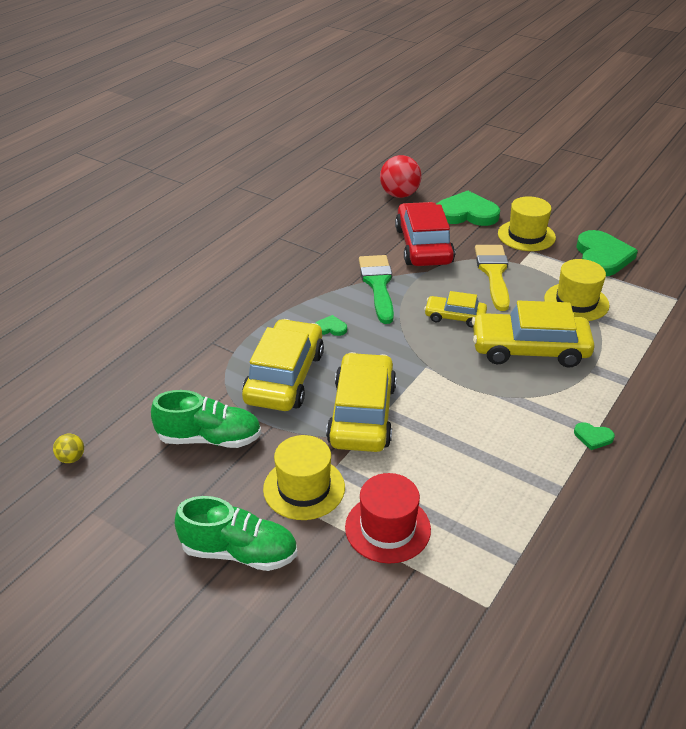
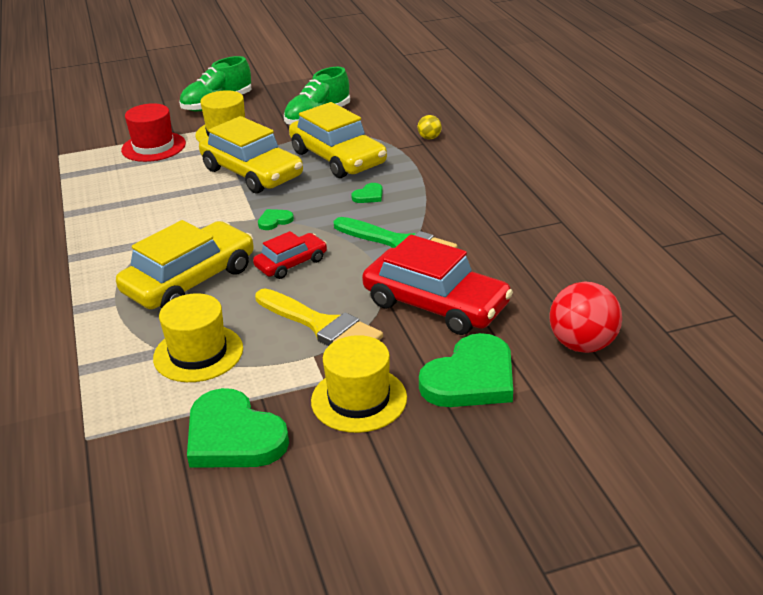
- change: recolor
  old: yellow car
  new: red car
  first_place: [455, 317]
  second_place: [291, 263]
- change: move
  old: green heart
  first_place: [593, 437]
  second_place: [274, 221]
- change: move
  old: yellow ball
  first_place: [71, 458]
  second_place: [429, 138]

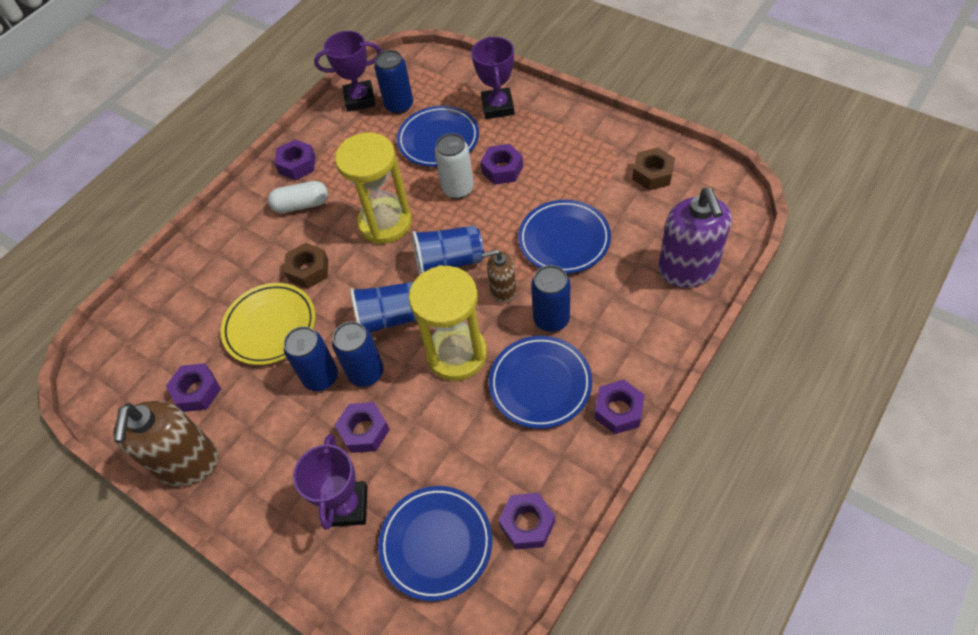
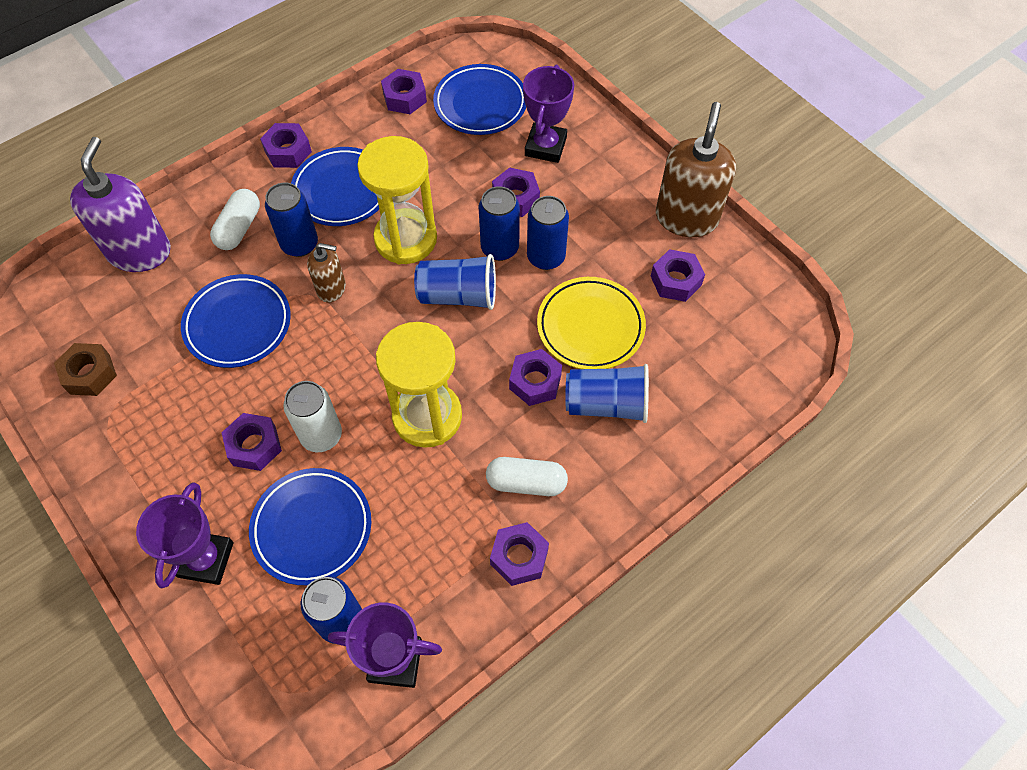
- change: move
  old: blue cup
  first_place: [449, 262]
  second_place: [606, 404]
- change: recolor
  old: brown nut
  new: purple nut
  first_place: [308, 270]
  second_place: [535, 382]
- change: insert
  new: white capsule
  second_place: [239, 228]

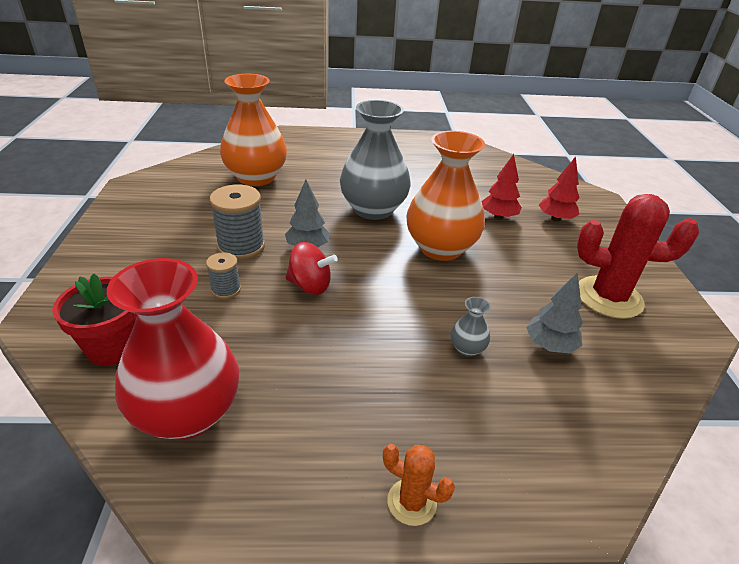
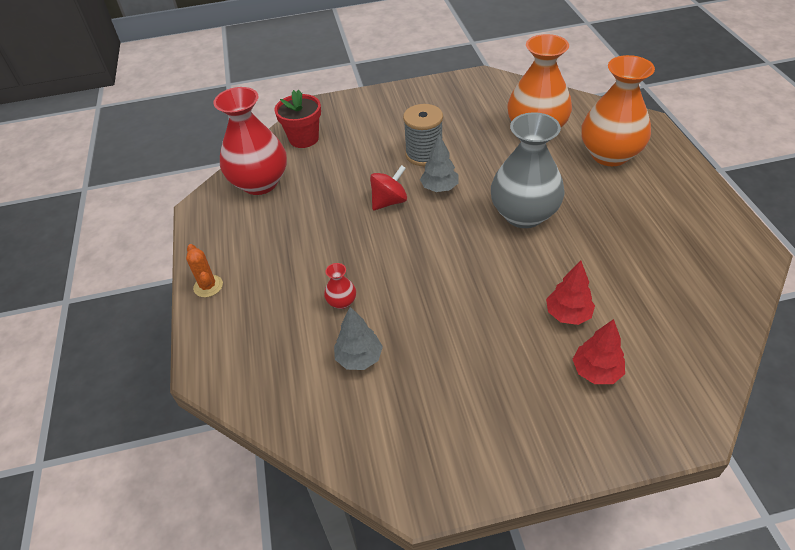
- change: move
  old: orange vase
  first_place: [440, 248]
  second_place: [609, 155]
- change: delete
  old: red cactus
  first_place: [608, 297]
- change: rotate
  old: red spinning top
  first_place: [310, 286]
  second_place: [389, 201]
  degrees: -135
- change: delete
  old: grey spool
  first_place: [226, 290]
- change: recolor
  old: grey vase
  new: red vase
  first_place: [467, 348]
  second_place: [342, 302]
- change: rotate
  old: orange cactus
  first_place: [412, 502]
  second_place: [208, 286]
  degrees: -45

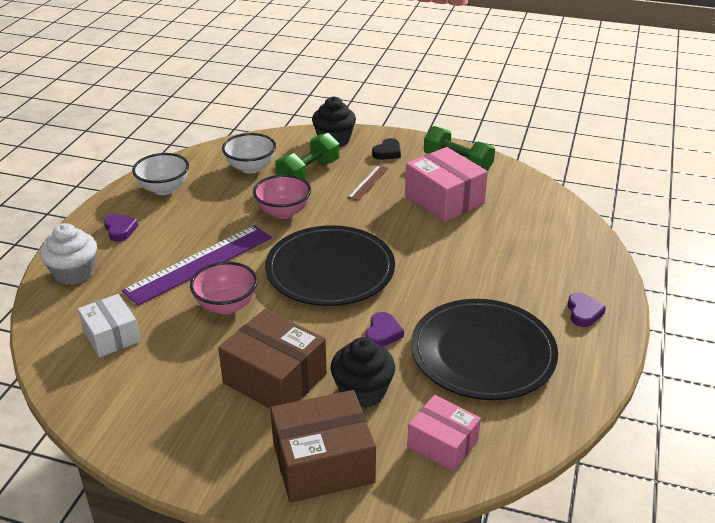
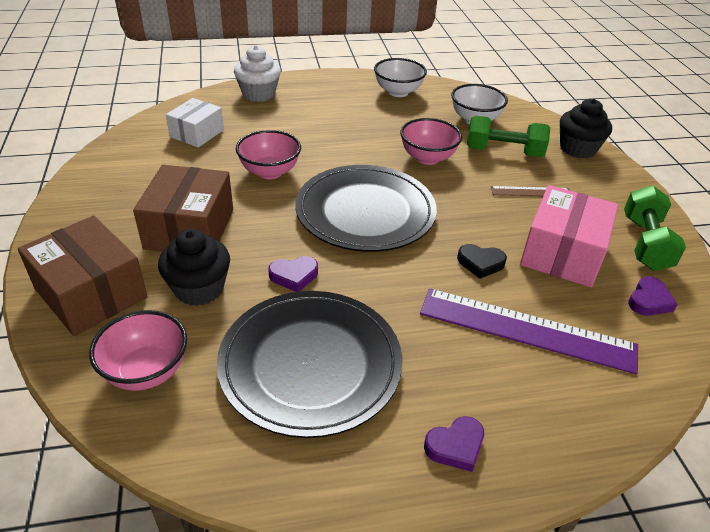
- change: move
  old: black heart
  first_place: [387, 152]
  second_place: [480, 263]
- change: move
  old: purple heart
  first_place: [120, 230]
  second_place: [649, 300]
- change: move
  old: purple ruler
  first_place: [200, 264]
  second_place: [526, 330]
- change: replace
  old: pink box
  new: pink bowl
  first_place: [442, 444]
  second_place: [146, 371]

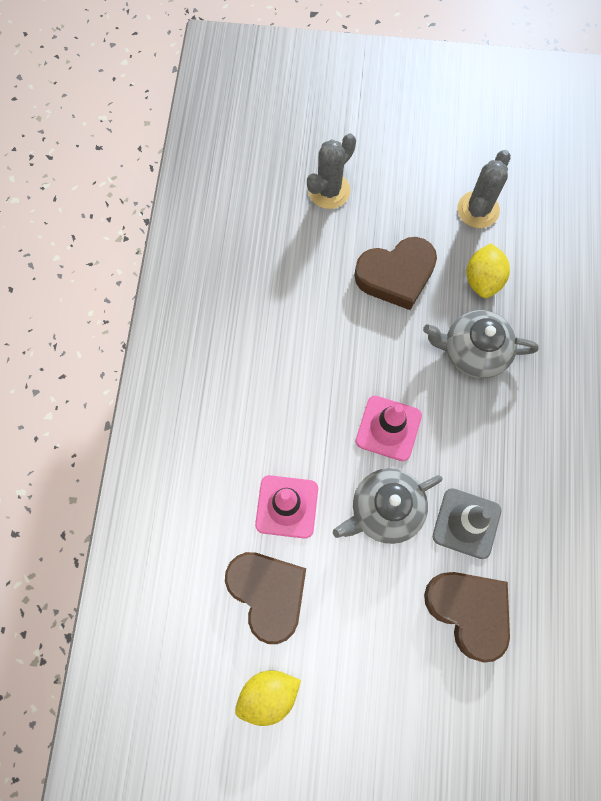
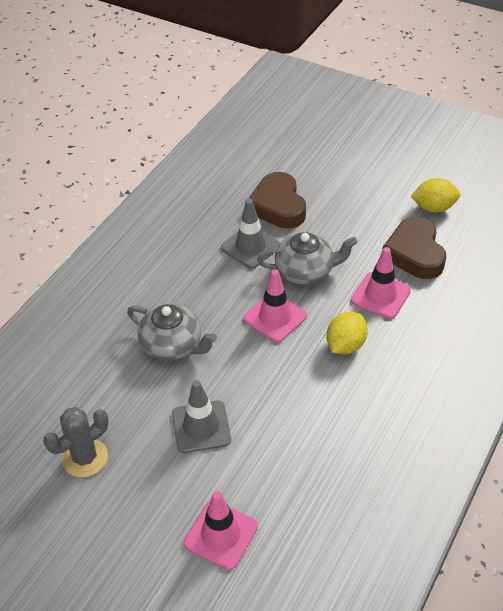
- change: replace
  old: grey cactus
  new: pink traffic cone
  first_place: [329, 191]
  second_place: [221, 535]
- change: replace
  old: brown heart
  new: grey traffic cone
  first_place: [396, 275]
  second_place: [201, 427]
- change: move
  old: yellow lemon
  first_place: [482, 280]
  second_place: [345, 345]

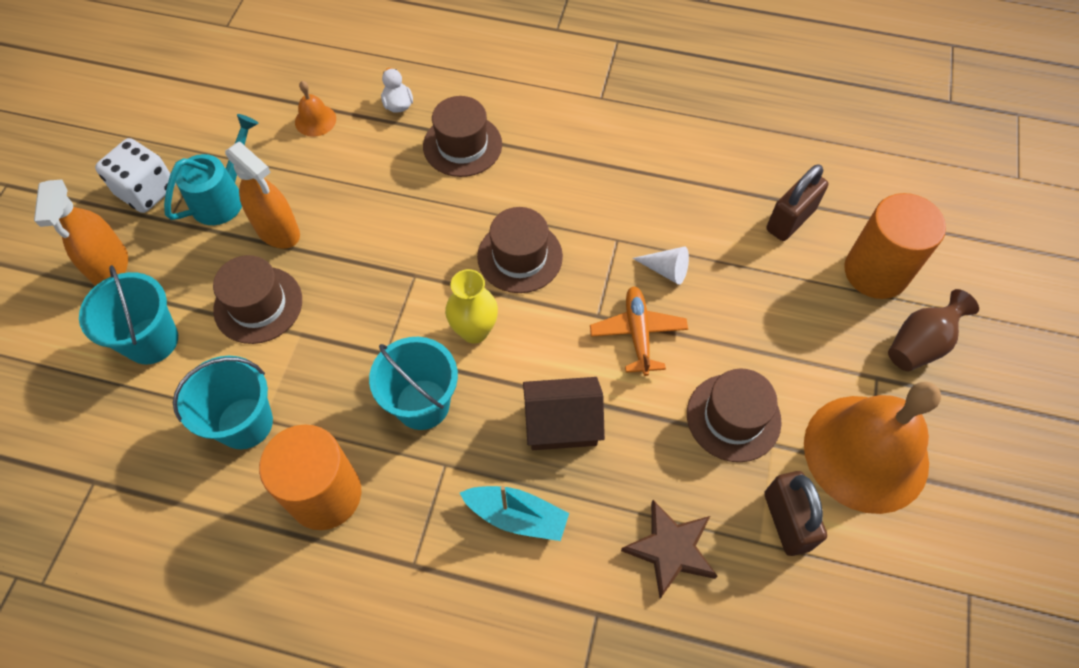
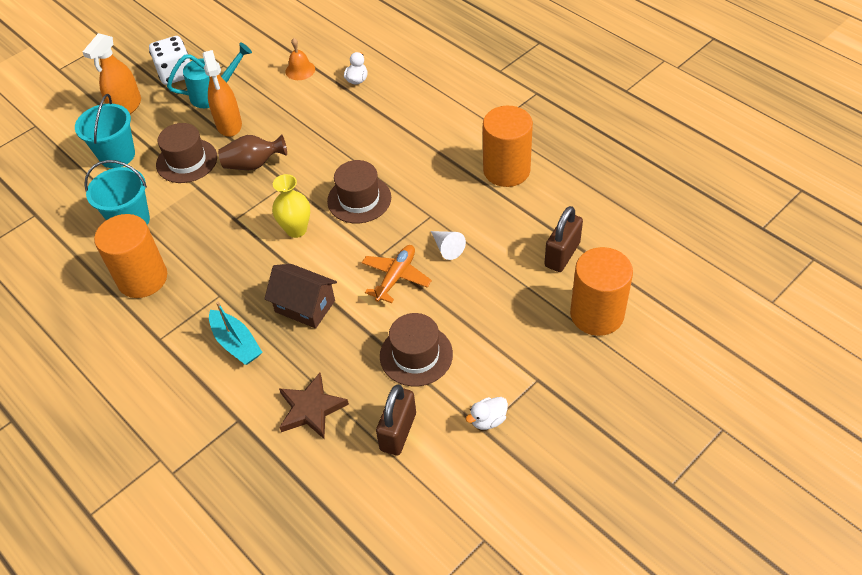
- change: delete
  old: brown hat
  first_place: [462, 145]
- change: rotate
  old: brown padlock
  first_place: [790, 220]
  second_place: [562, 254]
  degrees: -45
- change: move
  old: brown vase
  first_place: [919, 344]
  second_place: [253, 164]
- change: delete
  old: turquoise bucket
  first_place: [422, 404]
- change: replace
  old: orange bell
  new: white duck
  first_place: [866, 452]
  second_place: [488, 420]
- change: insert
  new: orange cylinder
  second_place: [506, 170]

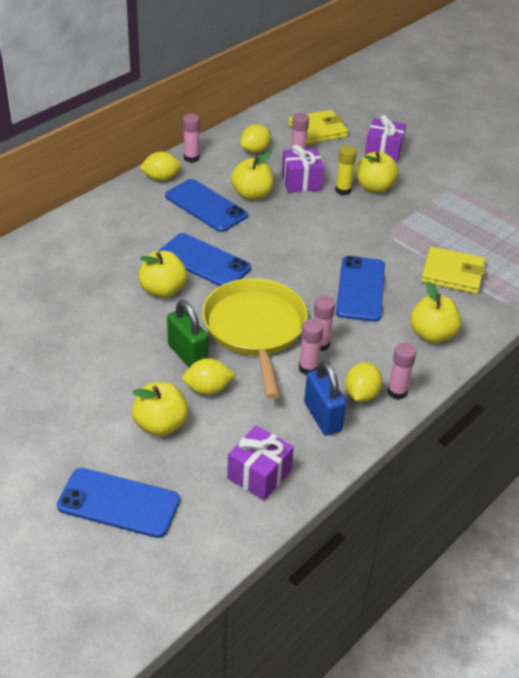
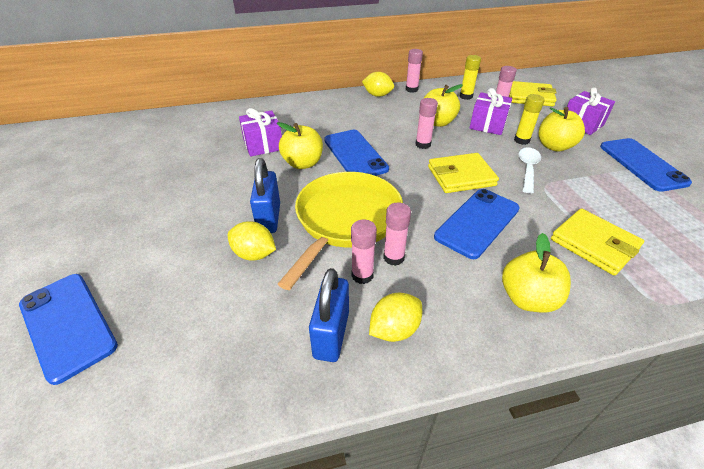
- change: replace
  old: yellow lemon
  new: yellow glue stick
  first_place: [255, 150]
  second_place: [466, 96]
- change: move
  old: blue phone
  first_place: [206, 206]
  second_place: [642, 164]
- change: recolor
  old: green padlock
  new: blue padlock
  first_place: [187, 355]
  second_place: [269, 218]
- change: move
  old: pink glue stick
  first_place: [397, 392]
  second_place: [423, 144]
- change: delete
  old: yellow apple
  first_place: [160, 425]
- change: move
  old: purple gift
  first_place: [259, 474]
  second_place: [263, 145]
- change: insert
  new: white spoon
  second_place: [527, 169]
- change: insert
  new: yellow wallet
  second_place: [461, 176]

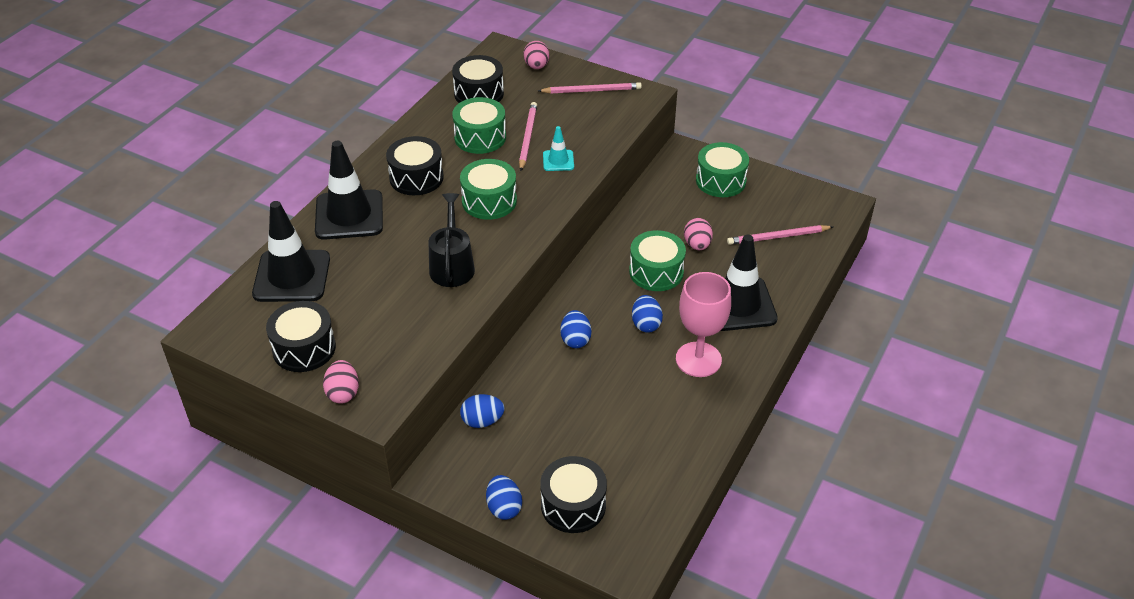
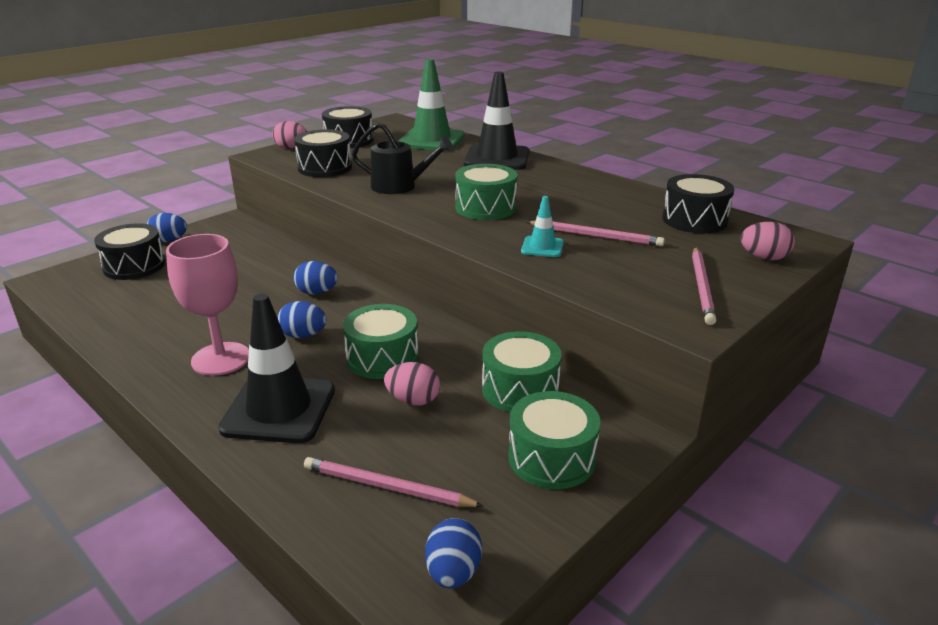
- change: move
  old: green drum
  first_place: [480, 137]
  second_place: [520, 389]
- change: move
  old: black drum
  first_place: [416, 178]
  second_place: [325, 168]
- change: recolor
  old: black traffic cone
  new: green traffic cone
  first_place: [292, 276]
  second_place: [431, 140]
- change: rotate
  old: pink pencil
  first_place: [777, 237]
  second_place: [387, 487]
  degrees: -75
- change: move
  old: blue egg
  first_place: [482, 421]
  second_place: [453, 572]

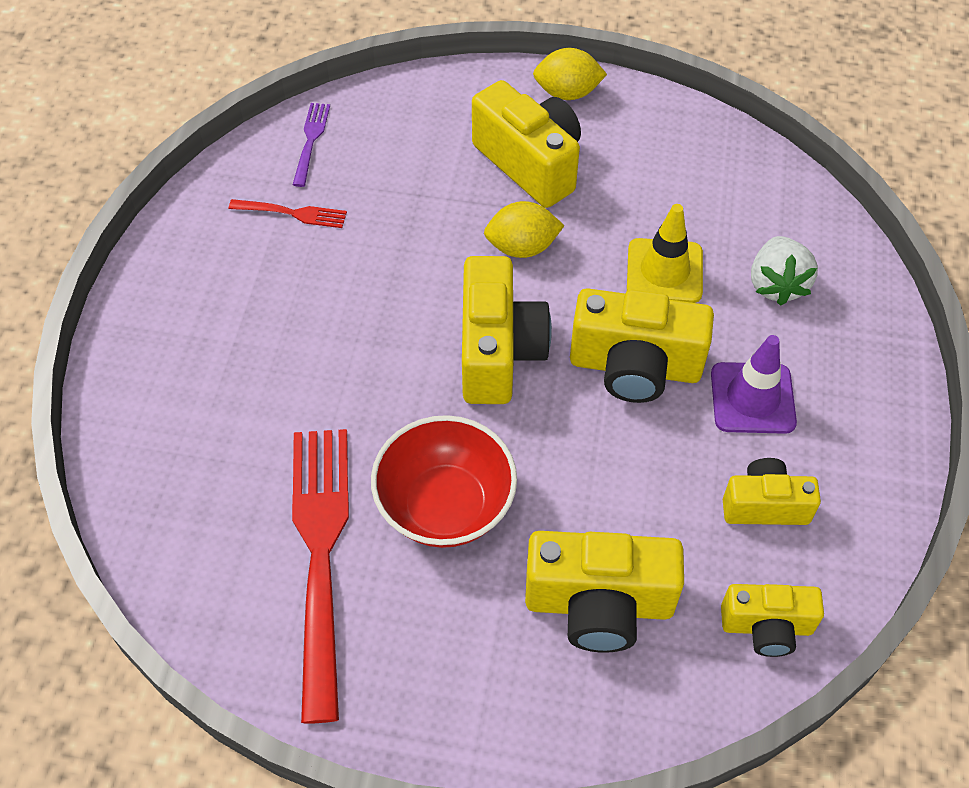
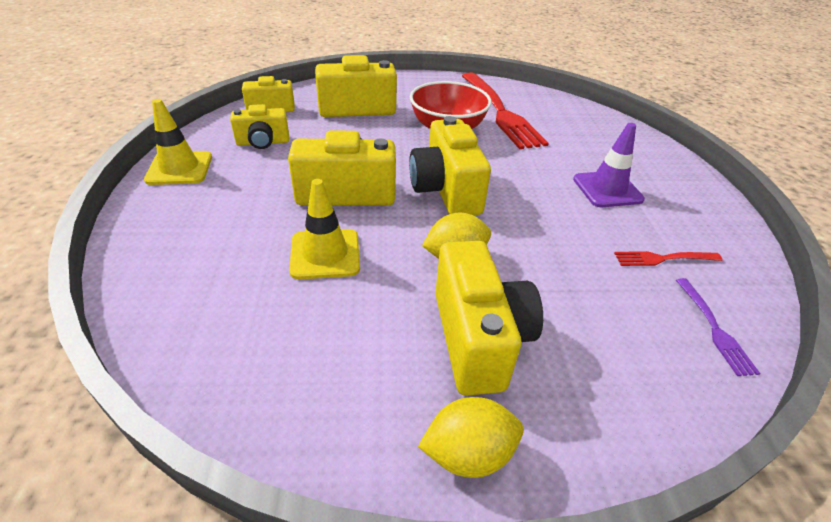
- change: rotate
  old: yellow camera
  first_place: [530, 163]
  second_place: [478, 338]
  degrees: -135
- change: delete
  old: white strawberry
  first_place: [776, 284]
- change: move
  old: purple traffic cone
  first_place: [752, 398]
  second_place: [607, 189]
- change: insert
  new: yellow traffic cone
  second_place: [179, 168]

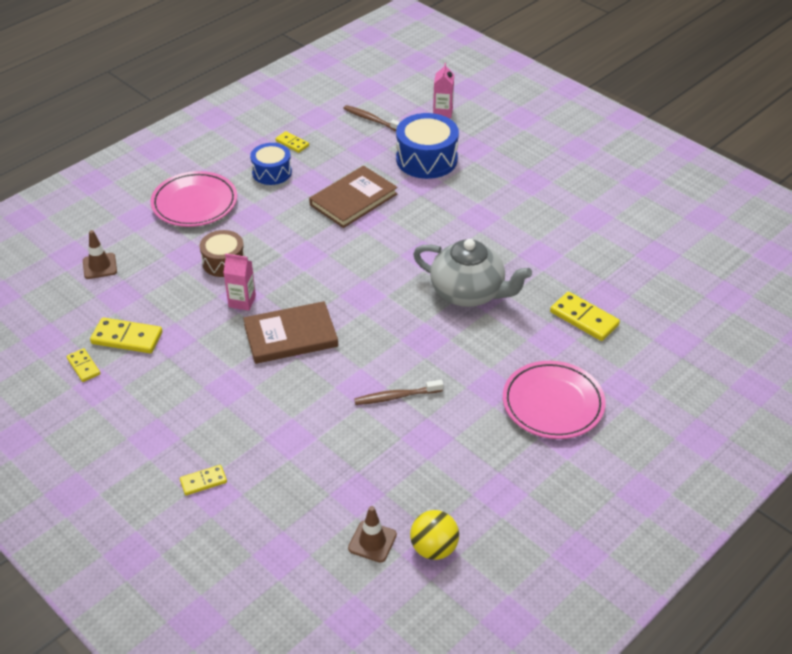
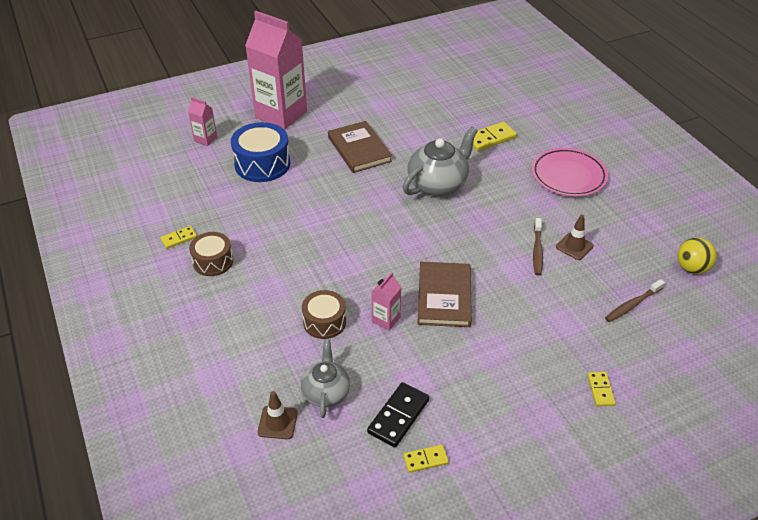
- change: move
  old: brown toothbrush
  first_place: [371, 120]
  second_place: [632, 305]
- change: recolor
  old: blue drum
  new: brown drum
  first_place: [272, 172]
  second_place: [213, 261]
- change: move
  old: brown book
  first_place: [353, 199]
  second_place: [359, 149]
- change: delete
  old: pink plate
  first_place: [194, 203]
- change: recolor
  old: yellow domino
  new: black domino
  first_place: [127, 338]
  second_place: [398, 416]
- change: move
  old: brown traffic cone
  first_place: [372, 541]
  second_place: [574, 246]
- change: insert
  new: pink carton
  second_place: [281, 114]
- change: insert
  new: grey teapot
  second_place: [326, 392]

